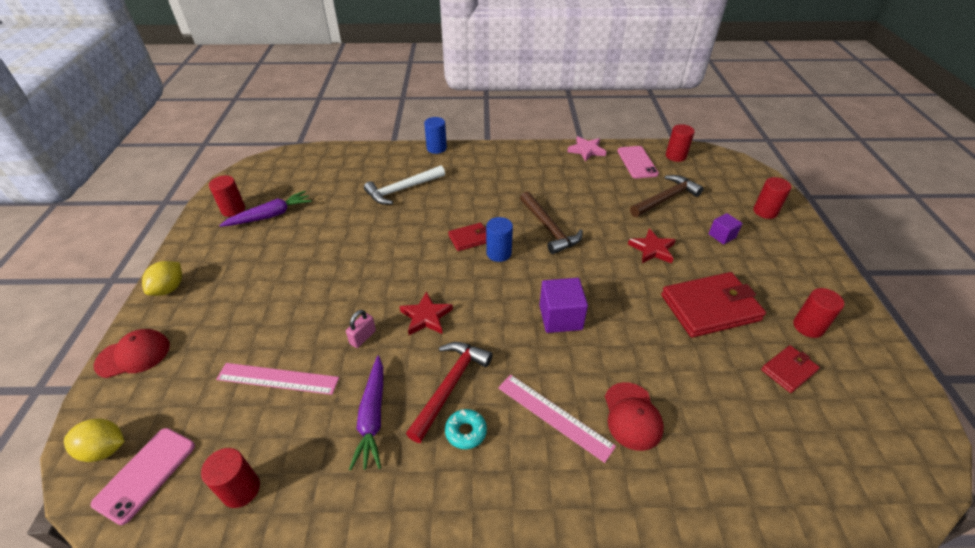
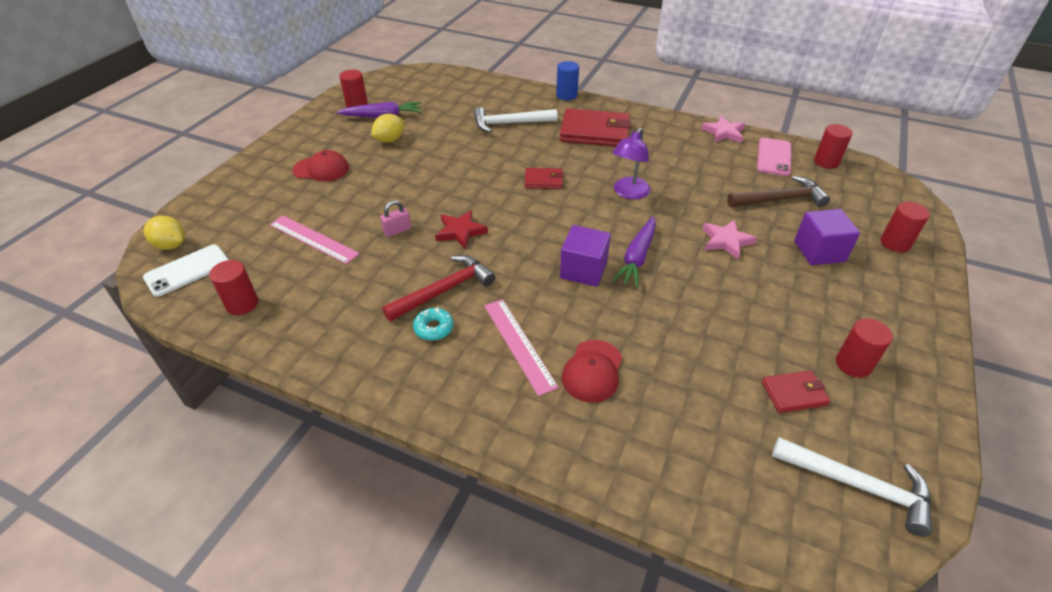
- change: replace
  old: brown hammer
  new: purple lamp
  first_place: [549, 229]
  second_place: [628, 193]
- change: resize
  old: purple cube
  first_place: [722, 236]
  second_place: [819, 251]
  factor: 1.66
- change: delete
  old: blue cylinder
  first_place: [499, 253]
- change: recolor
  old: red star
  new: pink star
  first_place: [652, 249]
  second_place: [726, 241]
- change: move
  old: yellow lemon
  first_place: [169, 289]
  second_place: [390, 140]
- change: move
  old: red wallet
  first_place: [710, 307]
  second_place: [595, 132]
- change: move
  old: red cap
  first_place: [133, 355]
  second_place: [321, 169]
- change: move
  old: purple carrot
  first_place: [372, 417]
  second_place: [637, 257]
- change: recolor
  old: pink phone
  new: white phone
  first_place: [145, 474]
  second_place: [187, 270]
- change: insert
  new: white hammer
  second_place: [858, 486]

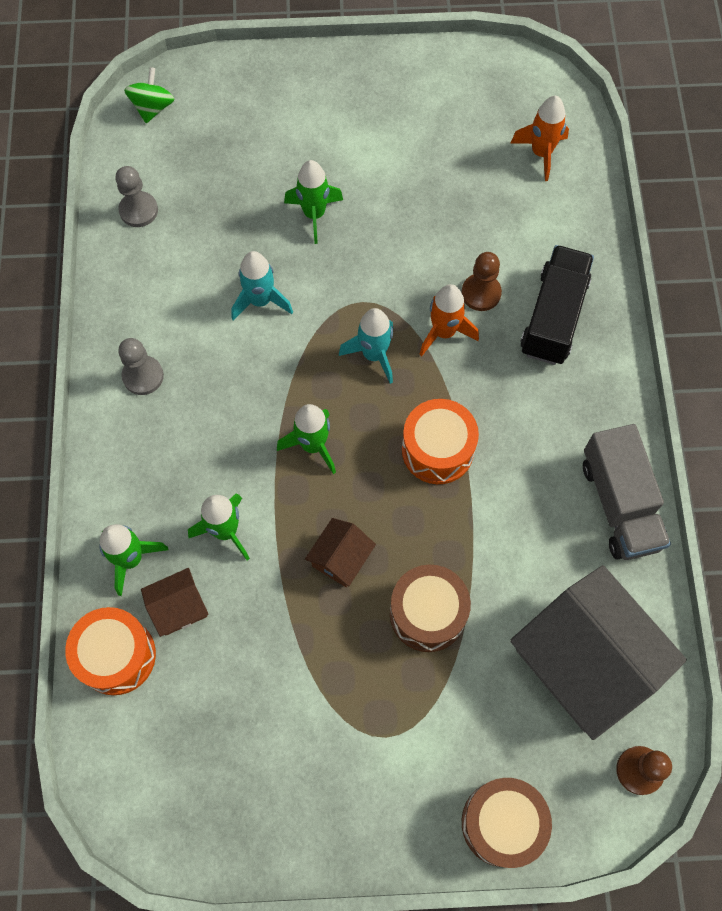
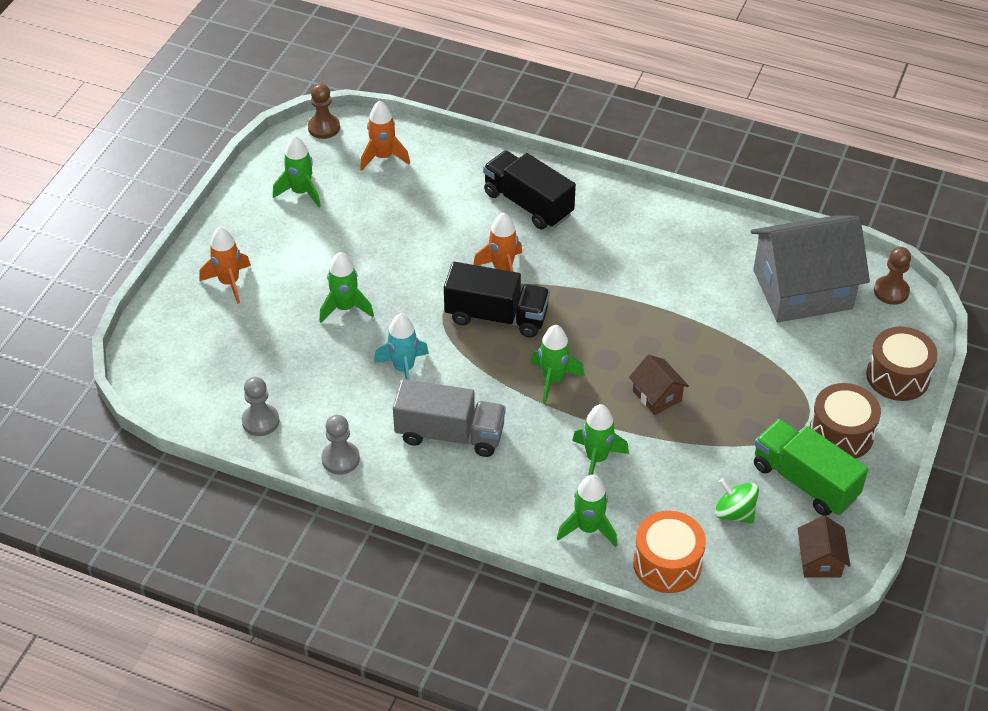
- change: move
  old: green spinning top
  first_place: [153, 108]
  second_place: [734, 513]
- change: move
  old: brown pawn
  first_place: [481, 293]
  second_place: [324, 128]
- change: replace
  old: turquoise rocket
  new: black truck
  first_place: [374, 355]
  second_place: [496, 316]
- change: move
  old: grey pawn
  first_place: [143, 376]
  second_place: [340, 459]
- change: delete
  old: orange drum
  first_place: [437, 450]
- change: move
  old: grey truck
  first_place: [619, 504]
  second_place: [450, 434]
- change: move
  old: brown drum
  first_place: [427, 614]
  second_place: [841, 434]
- change: move
  old: brown house
  first_place: [179, 607]
  second_place: [820, 560]
- change: insert
  new: green rocket
  second_place: [301, 192]
- change: insert
  new: orange rocket
  second_place: [229, 283]
- change: insert
  new: green truck
  second_place: [804, 481]

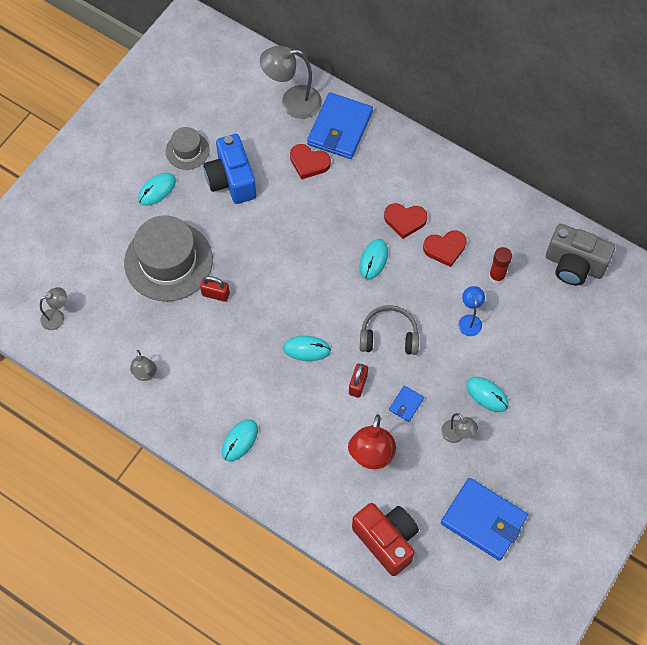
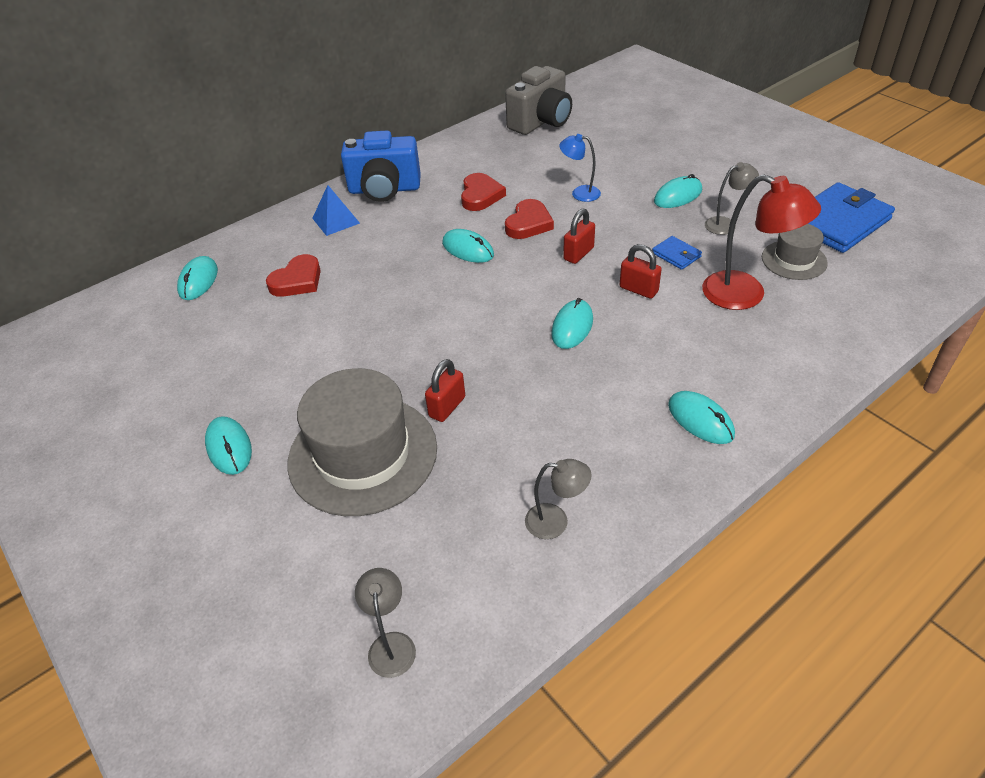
- change: replace
  old: grey lamp
  new: turquoise mouse
  first_place: [292, 102]
  second_place: [198, 281]
- change: delete
  old: blue wallet
  first_place: [340, 128]
- change: move
  old: grey hat
  first_place: [187, 150]
  second_place: [794, 260]
- change: move
  old: blue camera
  first_place: [231, 180]
  second_place: [384, 190]
- change: move
  old: red heart
  first_place: [405, 220]
  second_place: [528, 223]
- change: delete
  old: red glue stick
  first_place: [497, 276]
- change: replace
  old: grey headphones
  new: red padlock
  first_place: [389, 336]
  second_place: [578, 254]
- change: delete
  old: red camera
  first_place: [386, 540]
- change: insert
  new: blue pyramid
  second_place: [336, 220]

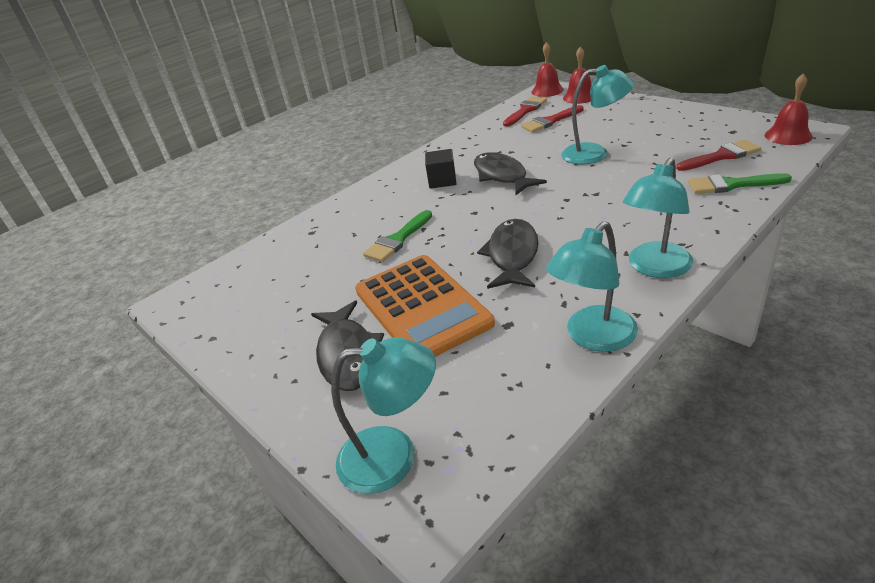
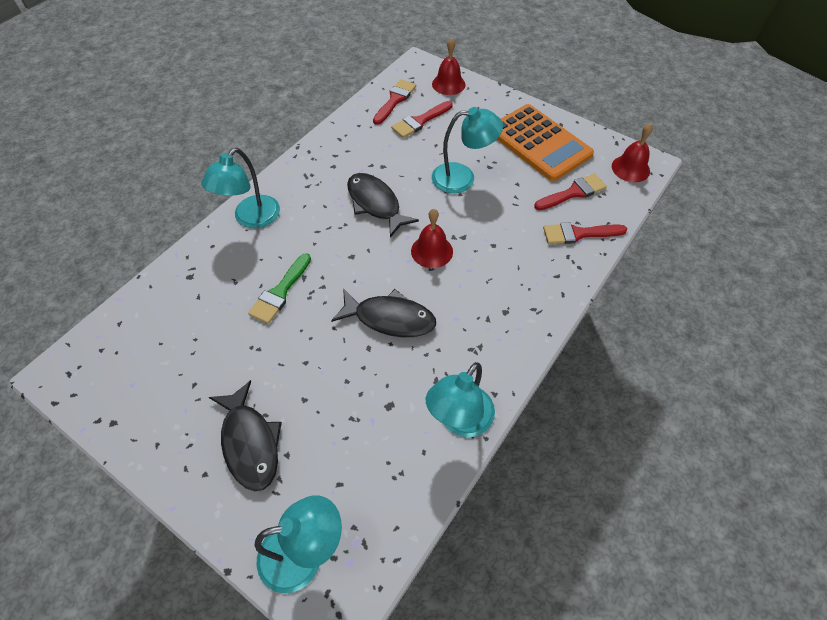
- change: move
  old: red bell
  first_place: [547, 90]
  second_place: [432, 251]
- change: delete
  old: black cube
  first_place: [442, 181]
- change: move
  old: turquoise lamp
  first_place: [655, 268]
  second_place: [251, 219]
- change: recolor
  old: green brush
  new: red brush
  first_place: [731, 185]
  second_place: [579, 234]
- change: rotate
  old: black fish
  first_place: [512, 255]
  second_place: [390, 318]
  degrees: 105
- change: move
  old: orange calculator
  first_place: [421, 307]
  second_place: [539, 143]

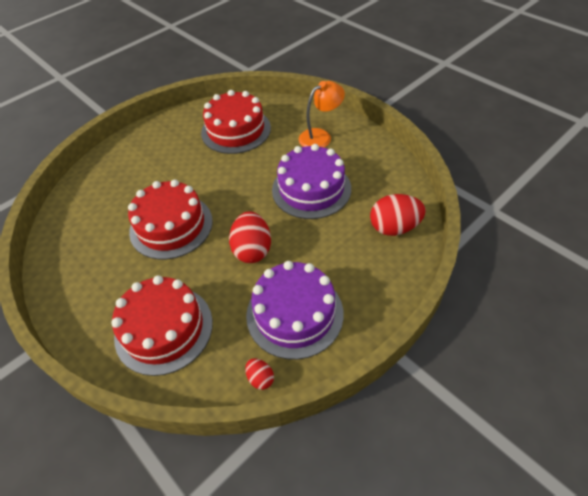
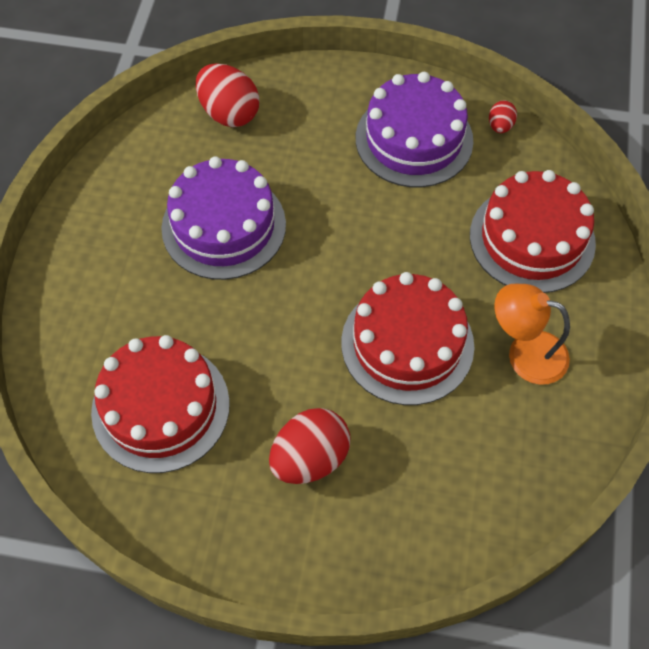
- change: move
  old: orange lamp
  first_place: [320, 136]
  second_place: [525, 353]
- change: move
  old: red egg
  first_place: [252, 250]
  second_place: [310, 458]

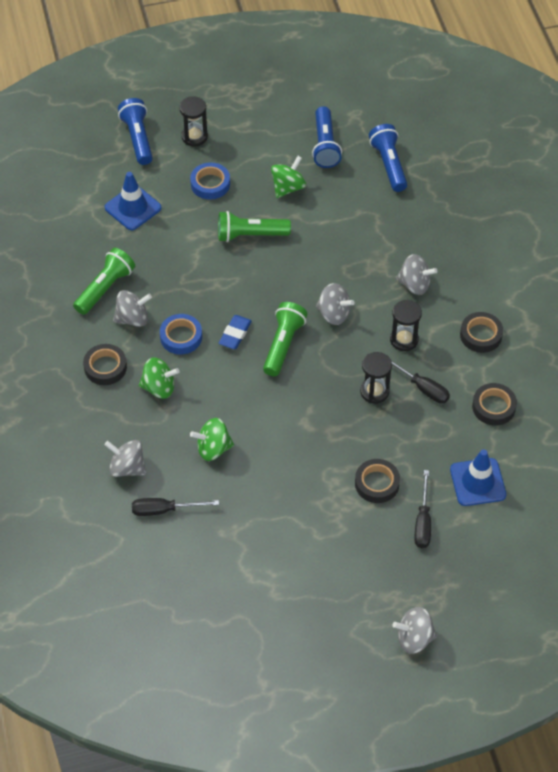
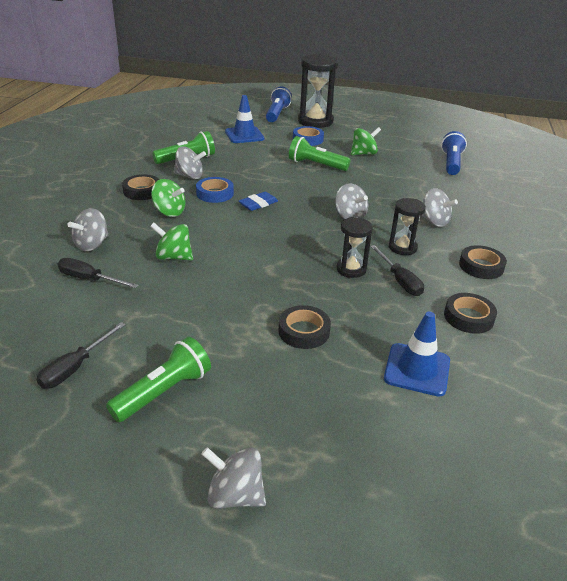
- change: resize
  old: black hourglass
  first_place: [194, 137]
  second_place: [315, 121]
  factor: 1.8
- change: delete
  old: blue flashlight
  first_place: [325, 145]
- change: move
  old: green flashlight
  first_place: [283, 344]
  second_place: [164, 391]
- change: rotate
  old: grey spinning top
  first_place: [127, 468]
  second_place: [92, 245]
  degrees: -105
- change: move
  old: black screwdriver
  first_place: [423, 521]
  second_place: [75, 367]

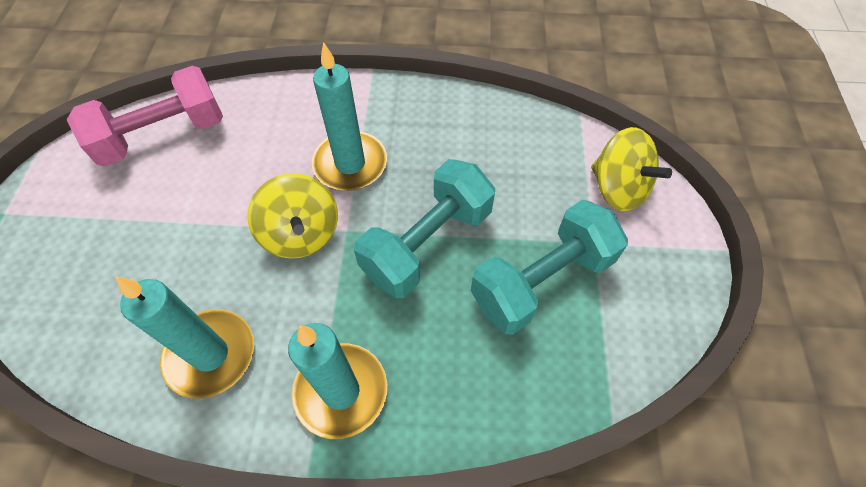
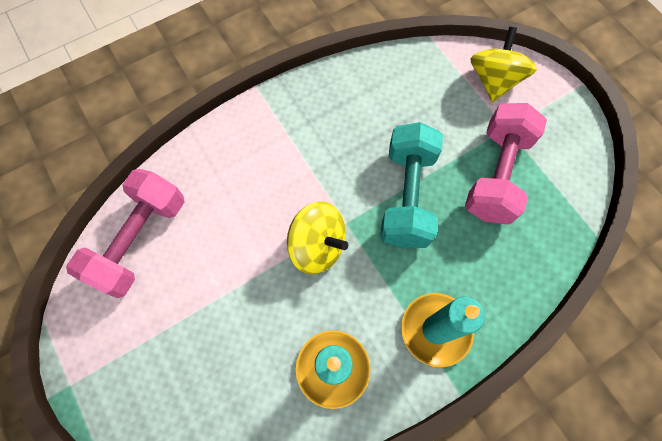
- change: delete
  old: turquoise candle
  first_place: [350, 164]
- change: rotate
  old: yellow spinning top
  first_place: [618, 189]
  second_place: [494, 80]
  degrees: -90
- change: recolor
  old: turquoise dumbbell
  new: pink dumbbell
  first_place: [542, 281]
  second_place: [496, 174]

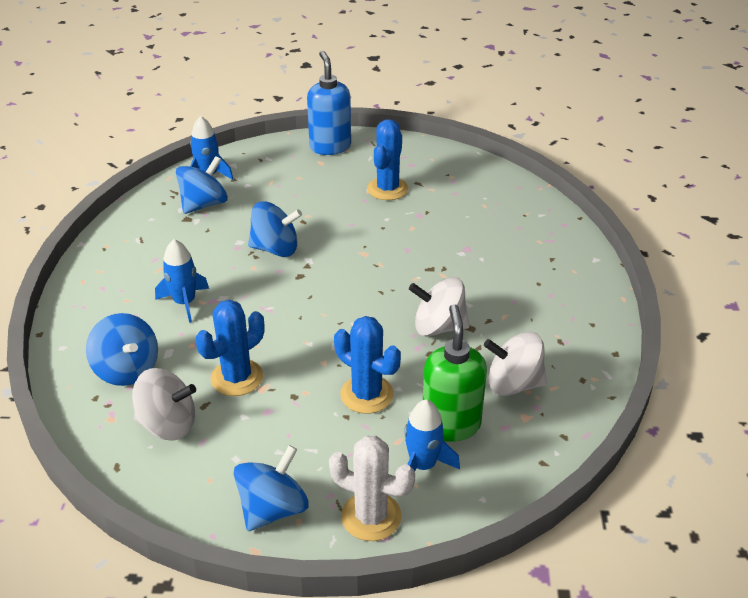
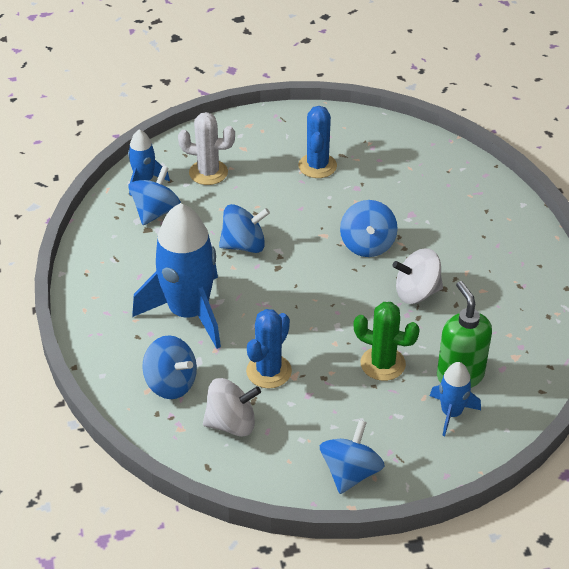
- change: delete
  old: blue soap dispenser
  first_place: [330, 147]
- change: resize
  old: blue rocket
  first_place: [185, 303]
  second_place: [189, 312]
  factor: 2.02
- change: recolor
  old: blue cactus
  new: green cactus
  first_place: [367, 394]
  second_place: [383, 364]
- change: delete
  old: white spinning top
  first_place: [513, 384]
- change: move
  old: white cactus
  first_place: [371, 516]
  second_place: [208, 172]
- change: insert
  new: blue spinning top
  second_place: [367, 245]

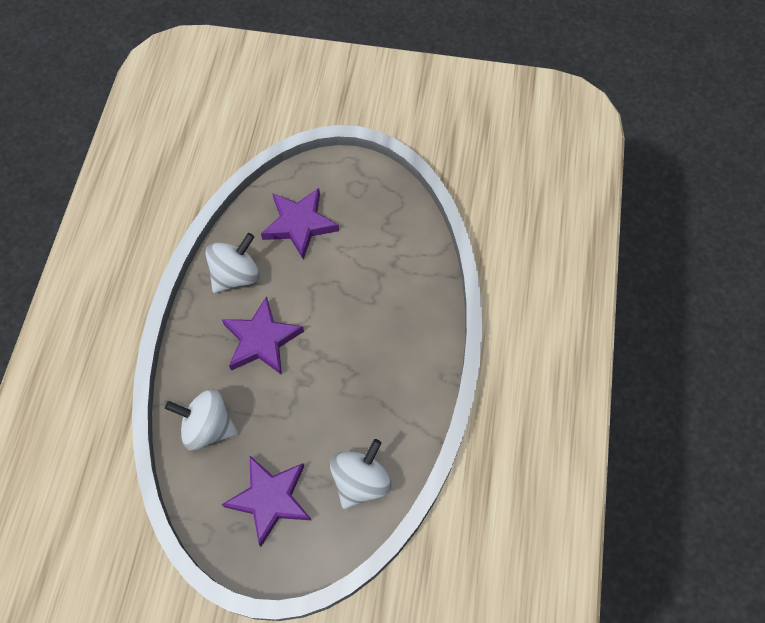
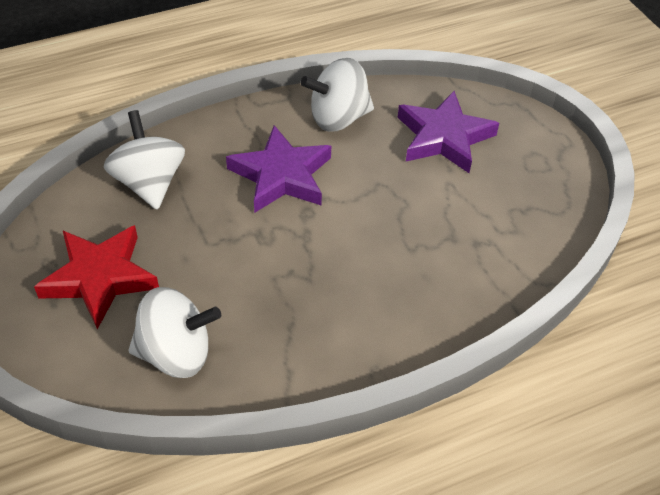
- change: rotate
  old: white spinning top
  first_place: [236, 275]
  second_place: [338, 118]
  degrees: 150
- change: recolor
  old: purple star
  new: red star
  first_place: [270, 499]
  second_place: [100, 278]

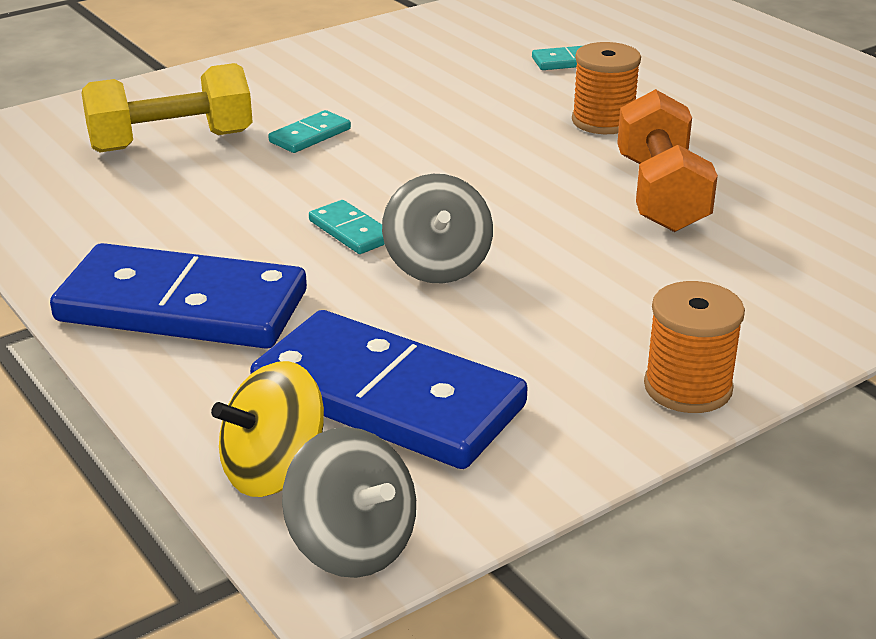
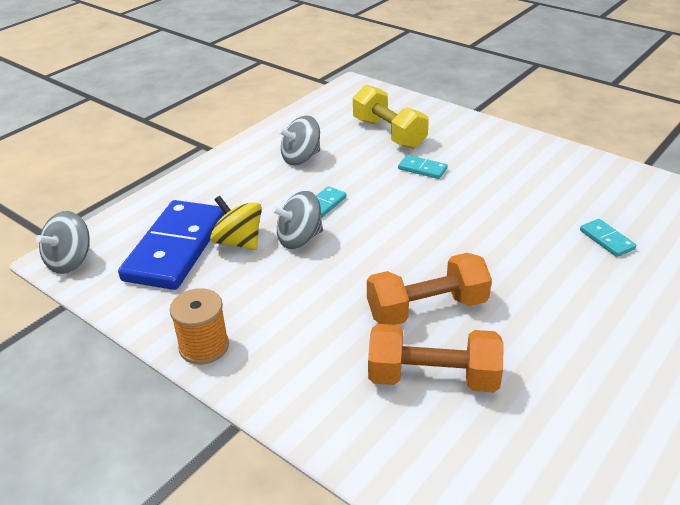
- change: delete
  old: orange spool
  first_place: [603, 121]
- change: delete
  old: blue domino
  first_place: [182, 307]
- change: move
  old: yellow spinning top
  first_place: [274, 470]
  second_place: [239, 242]
- change: insert
  new: grey spinning top
  second_place: [301, 158]
- change: insert
  new: orange dumbbell
  second_place: [433, 378]

